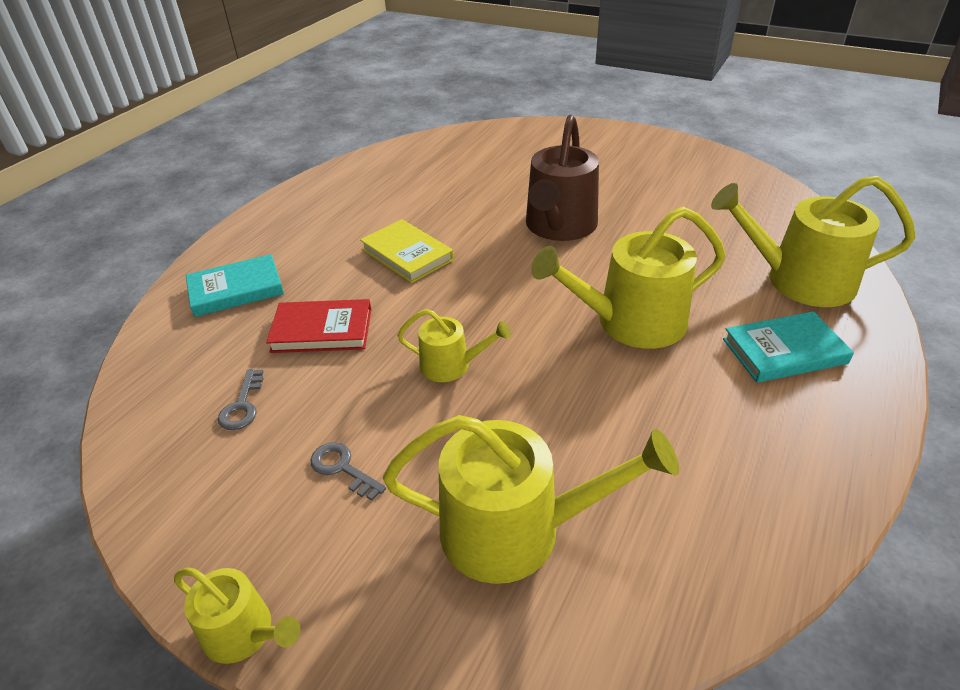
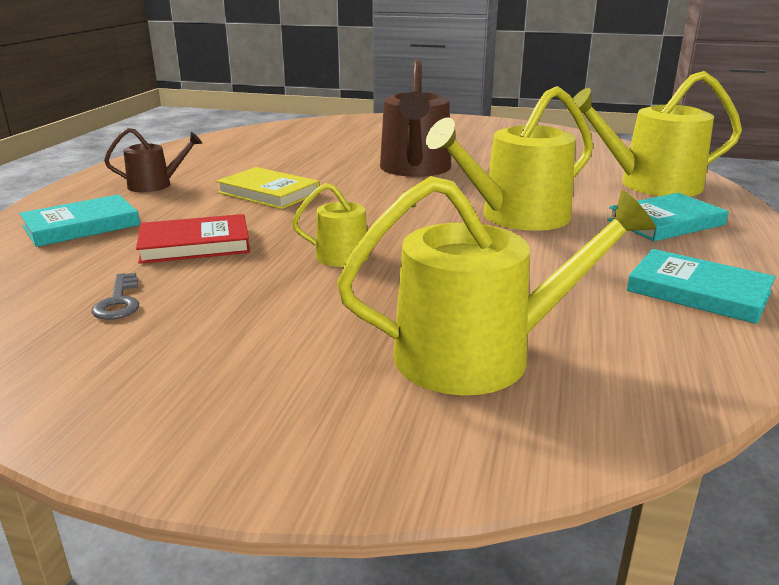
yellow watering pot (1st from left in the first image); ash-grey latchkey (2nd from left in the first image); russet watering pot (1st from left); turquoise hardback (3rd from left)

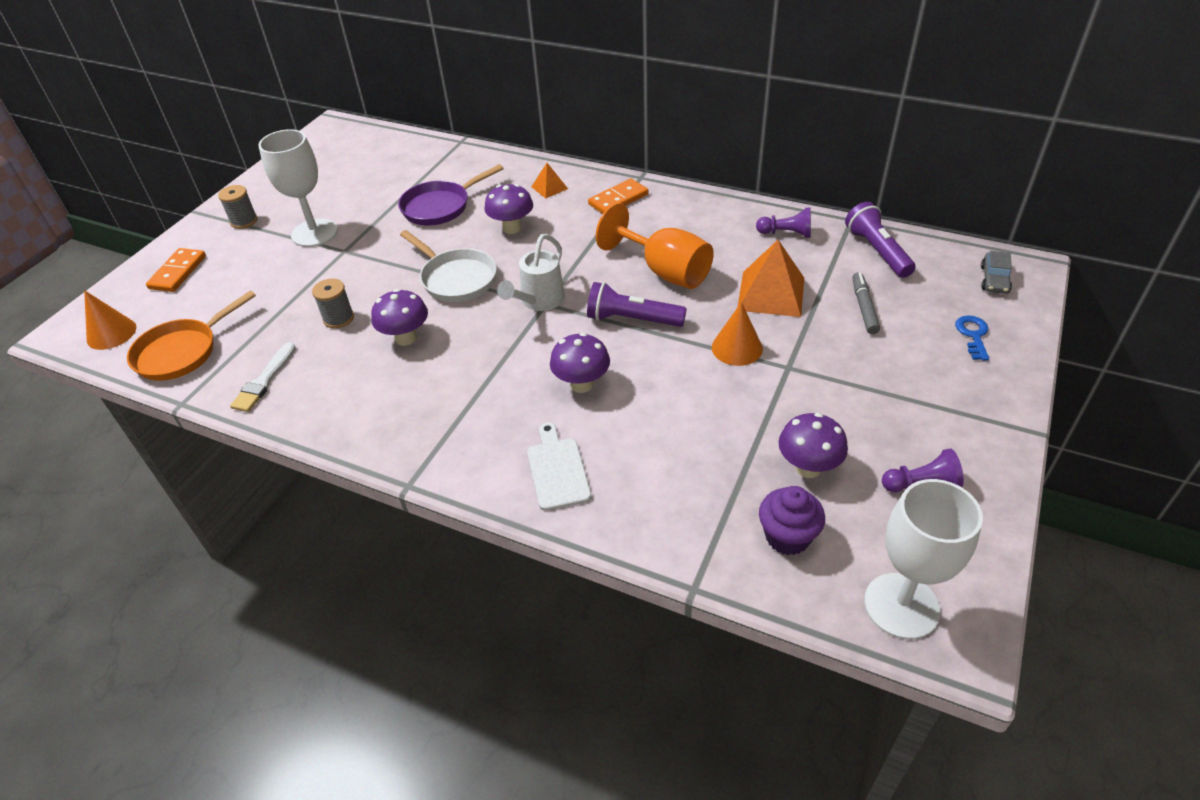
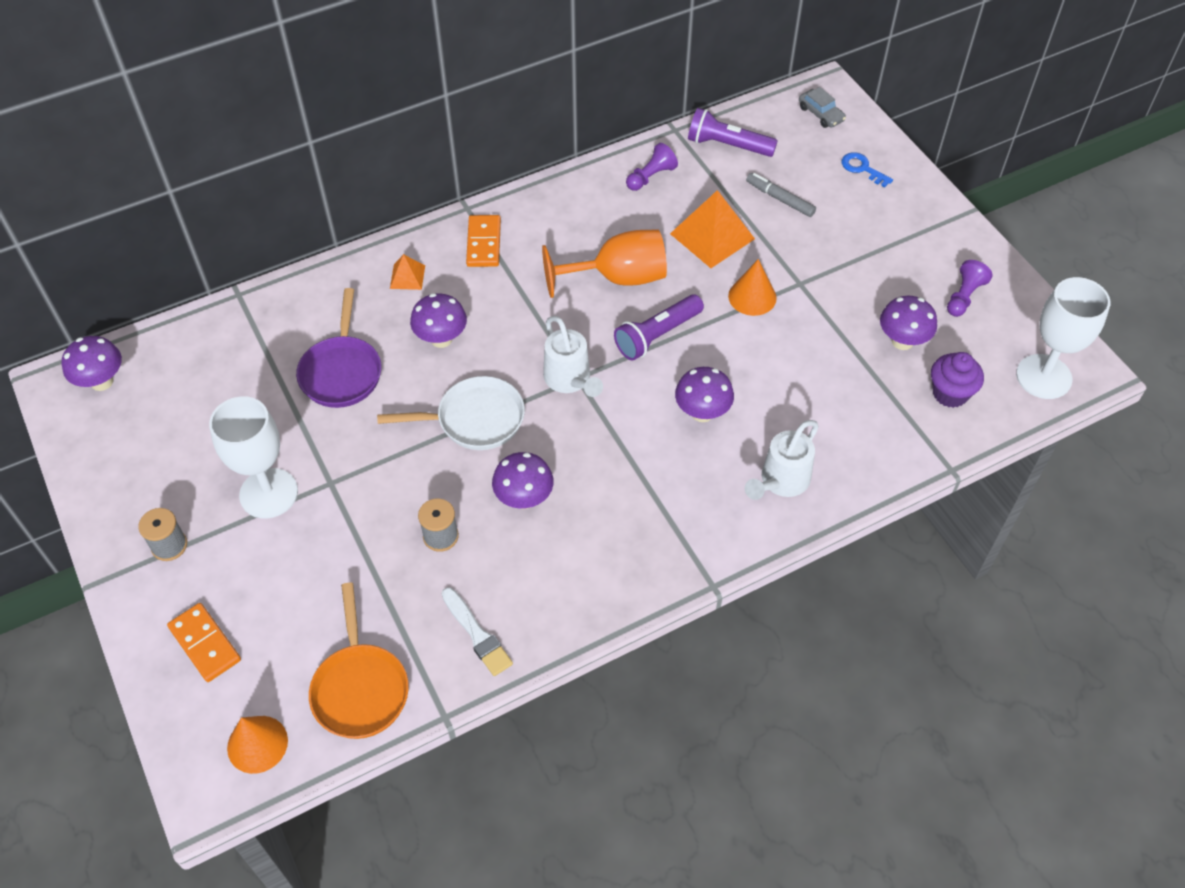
violet fungus (1st from left); snow-white watering pot (2nd from left)

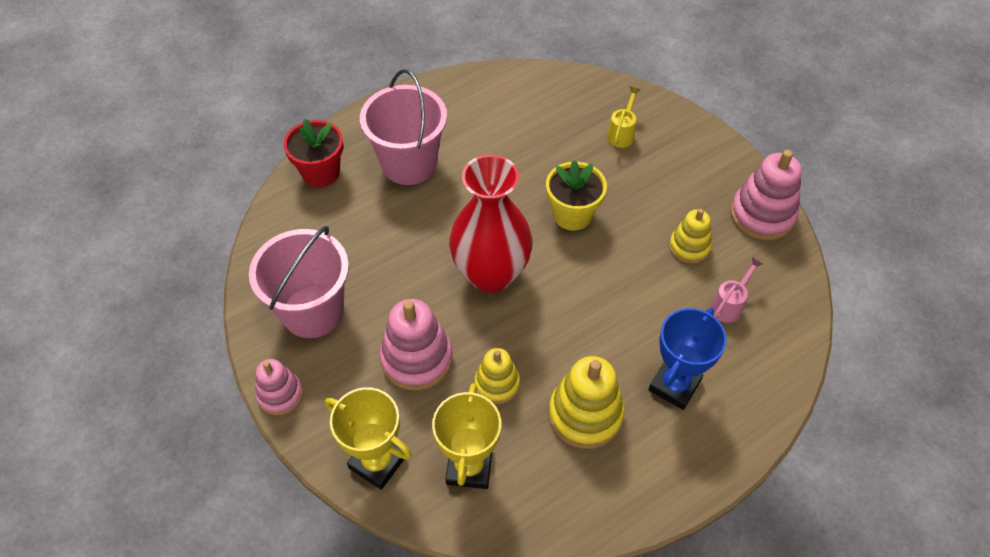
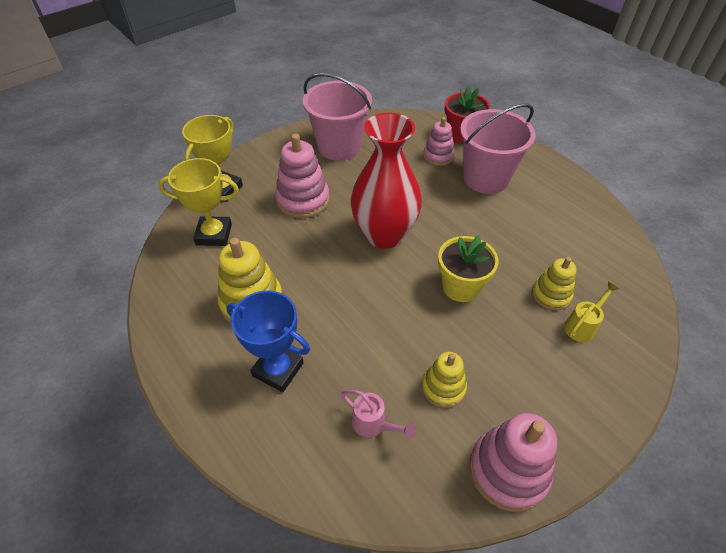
rose-pink ring stacker (2nd from left); yellow ring stacker (3rd from left); yellow watering pot

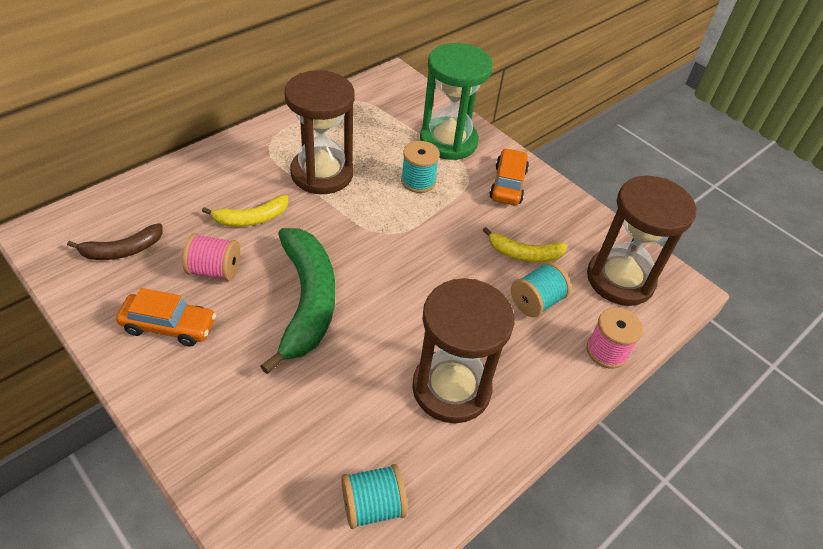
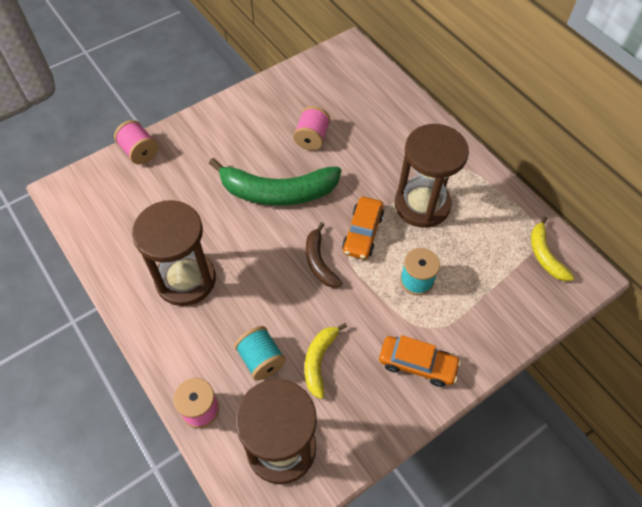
turquoise spool (1st from left in the first image); emerald sand timer; rose-pink spool (1st from left); russet banana; orange car (1st from left); yellow banana (2nd from left)

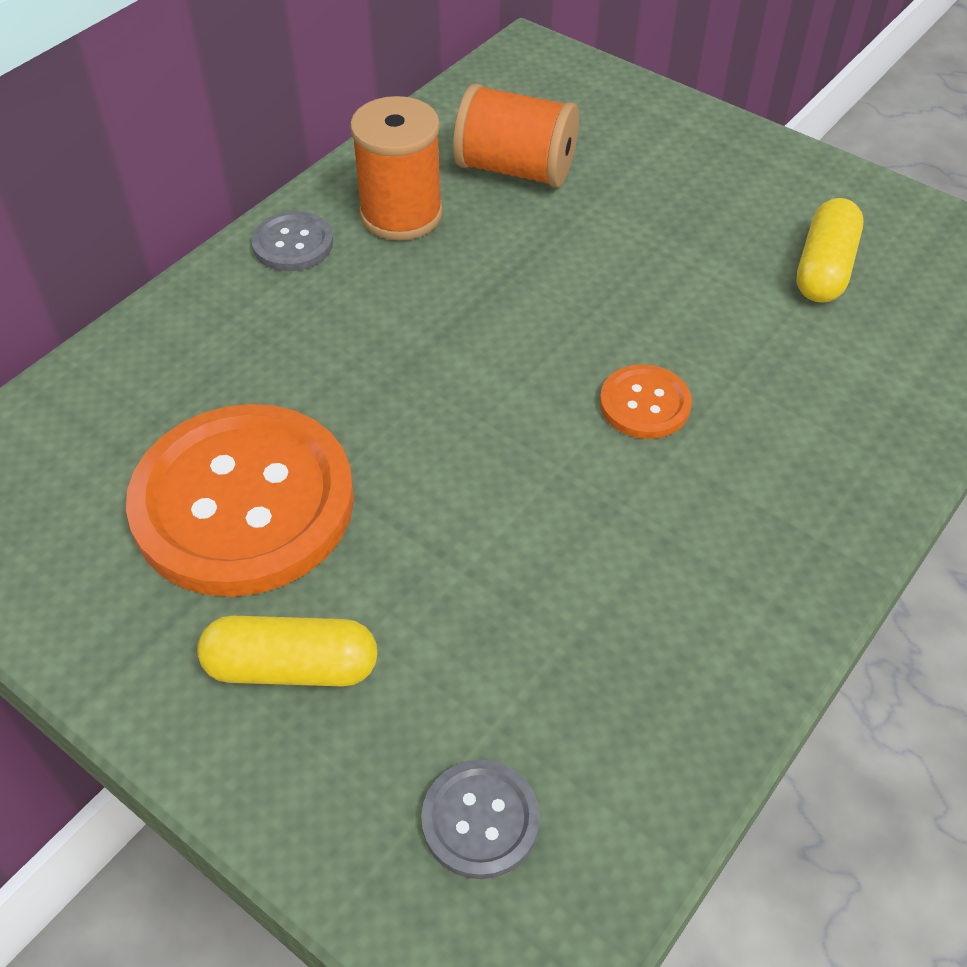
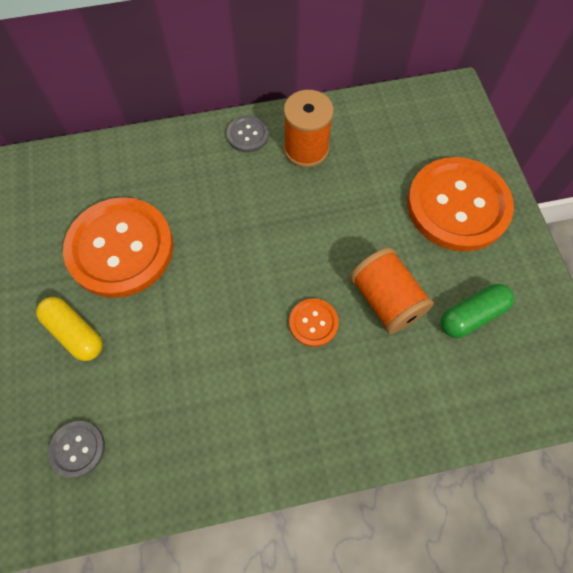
orange sewing button (3rd from left); orange spool (2nd from left); emerald pill shape

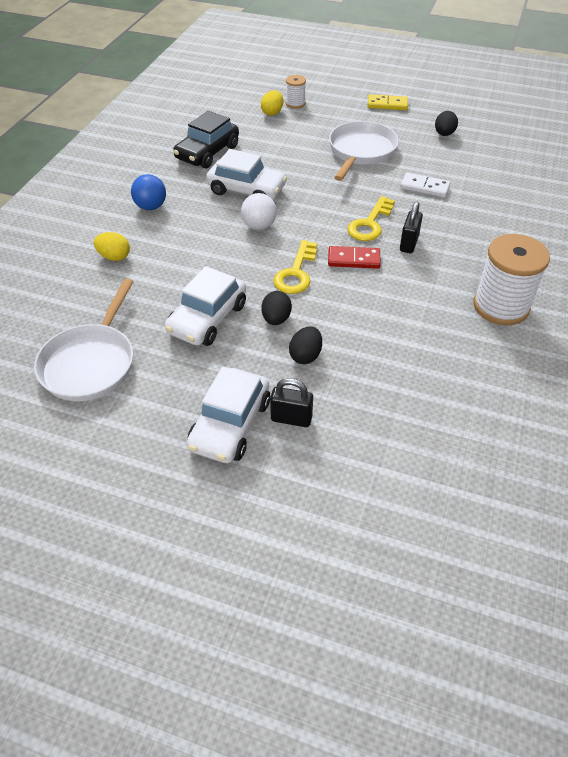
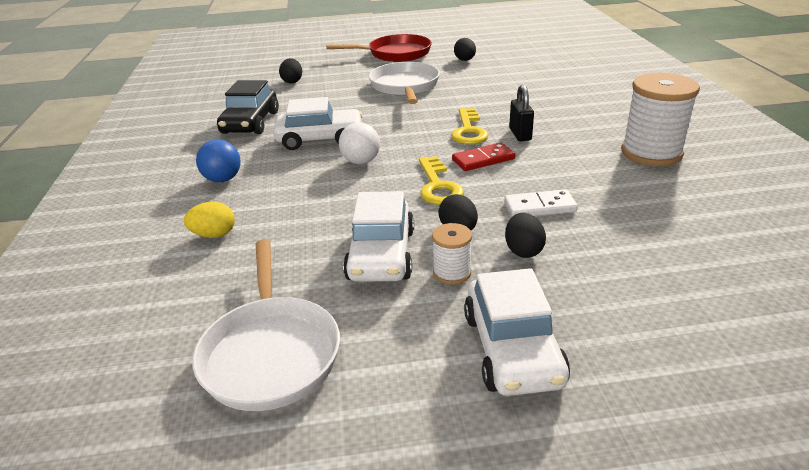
ebony small lock (1st from left in the first image); snow-white spool (1st from left); snow-white domino piece; red pan; ebony egg shape (1st from left)

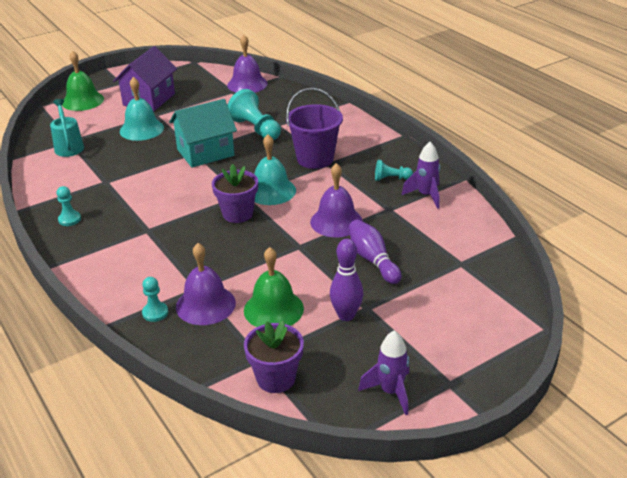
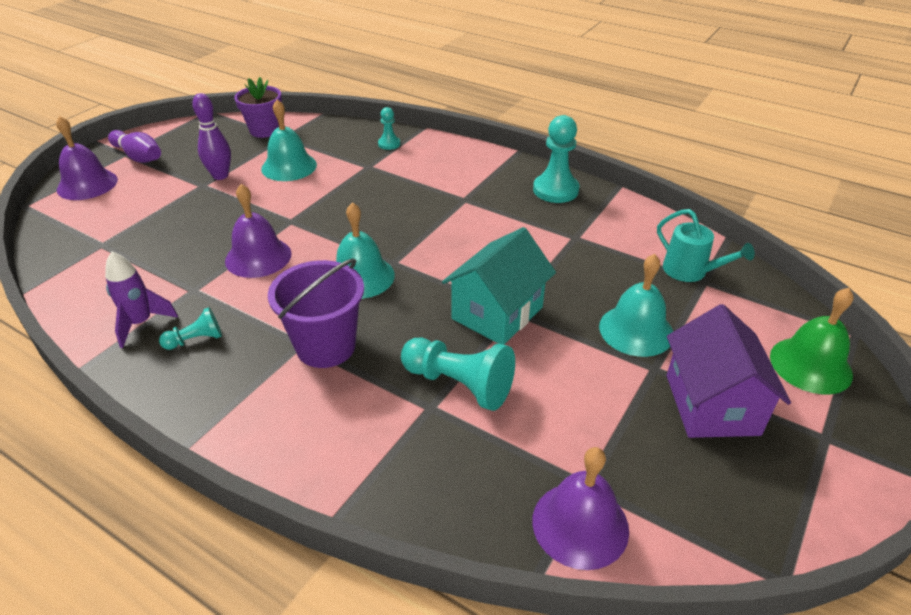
violet plant pot (1st from left in the first image); violet rocket (1st from left in the first image); violet school bell (1st from left); violet bowling pin (1st from left); turquoise school bell (1st from left); turquoise game pawn (4th from left)

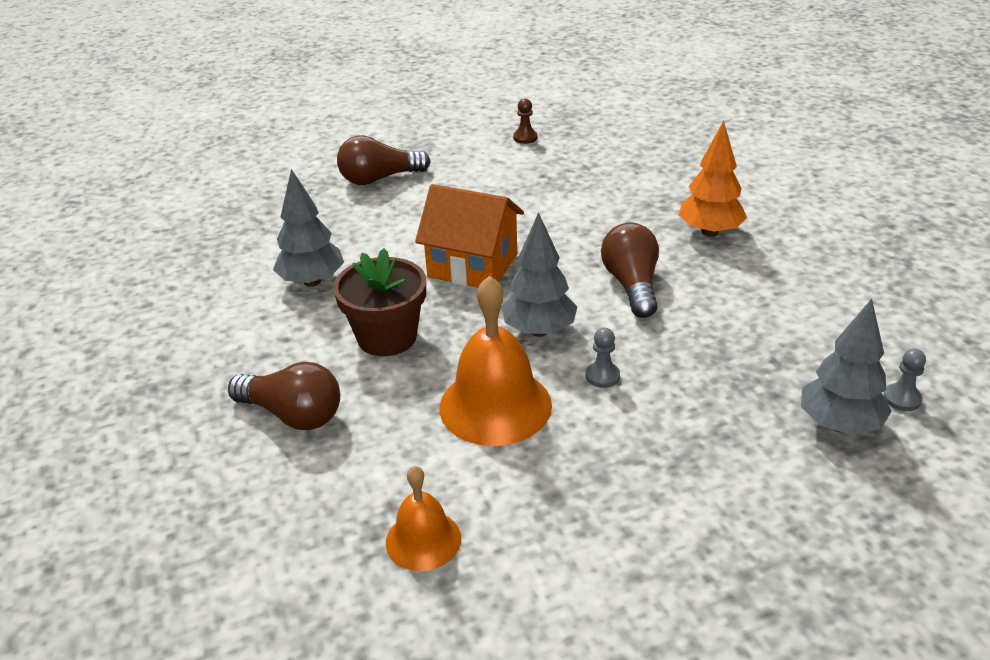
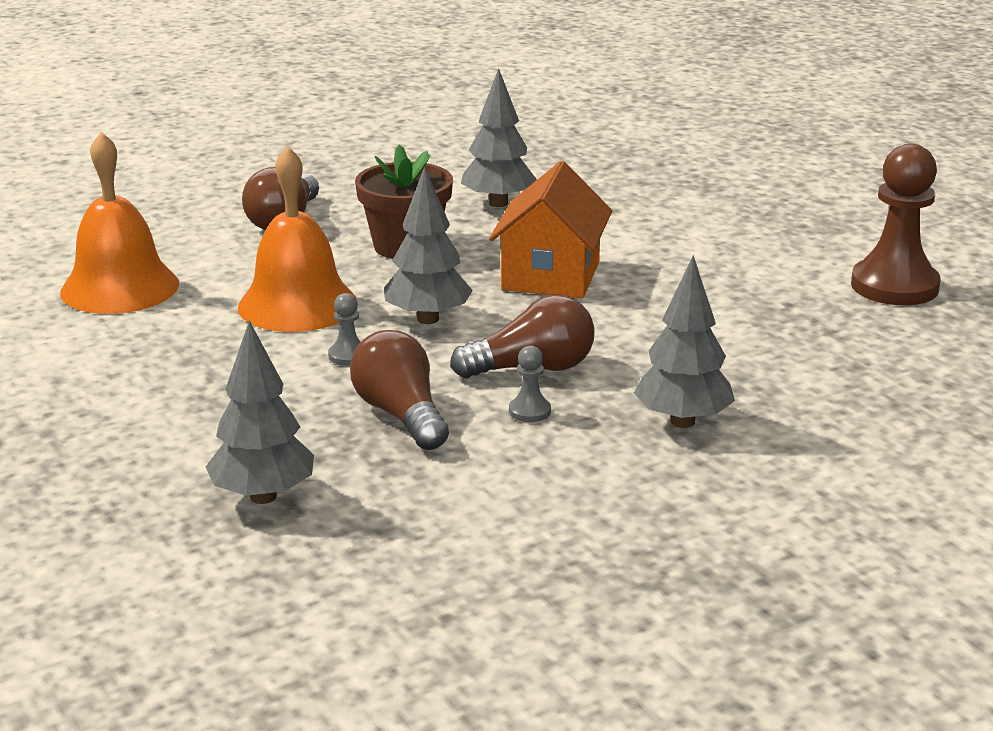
russet light bulb (2nd from left); ash-grey game pawn (2nd from left); ash-grey fir tree (4th from left); orange school bell (1st from left); russet game pawn

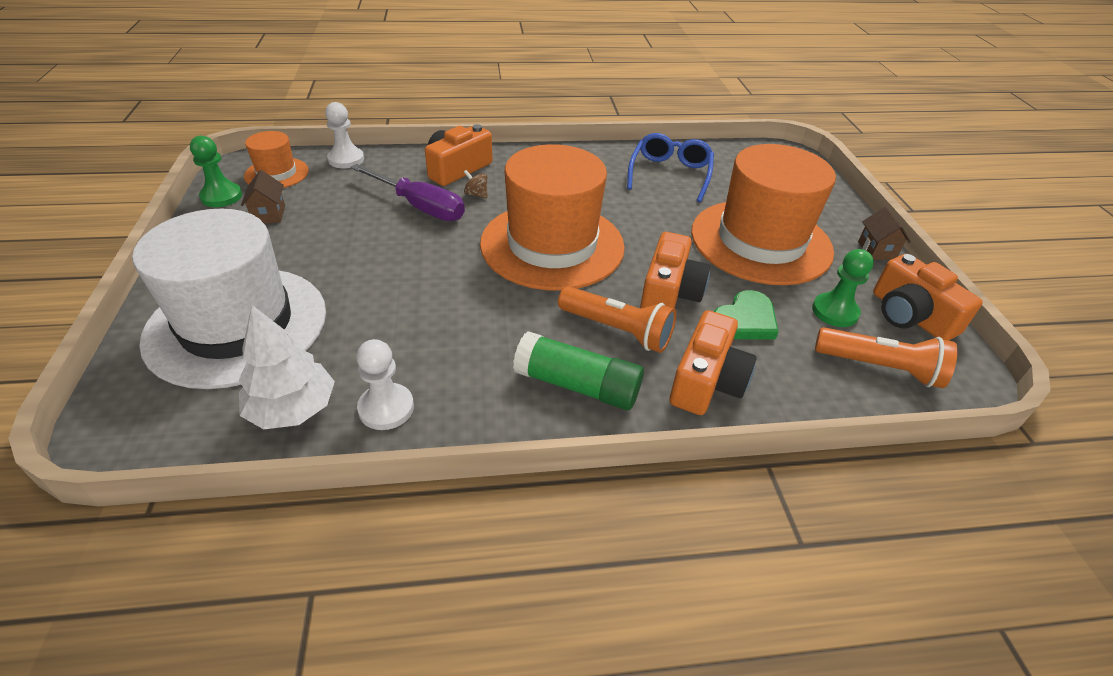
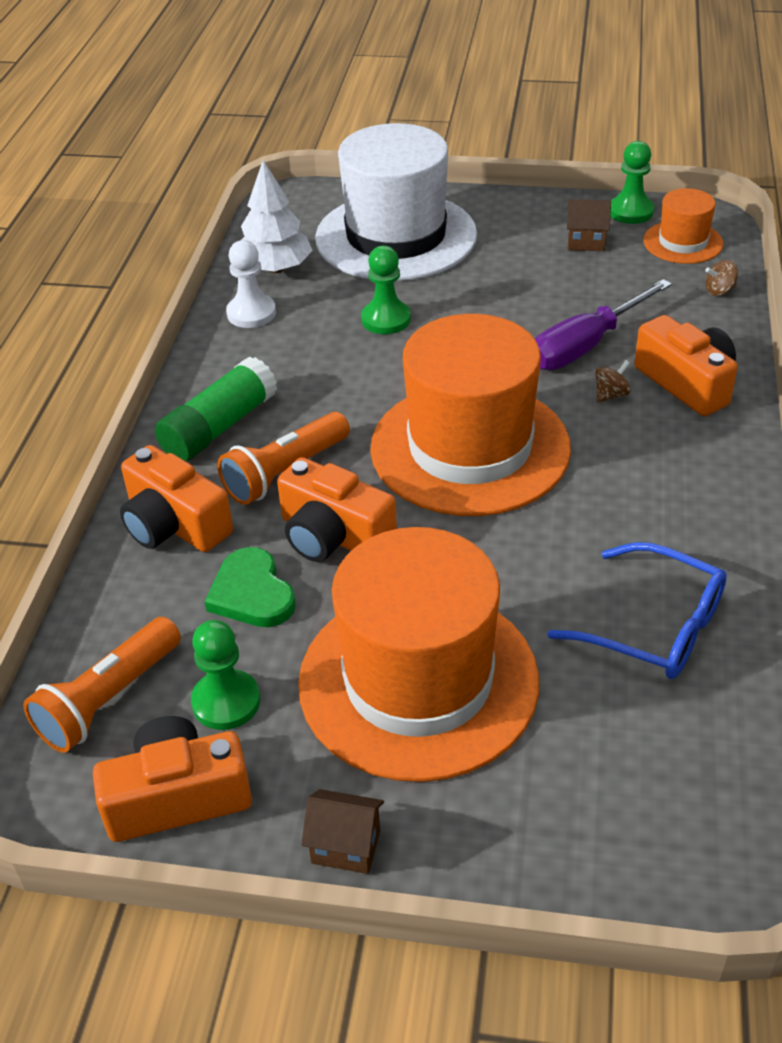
emerald game pawn (2nd from left); russet toy top (2nd from left)

